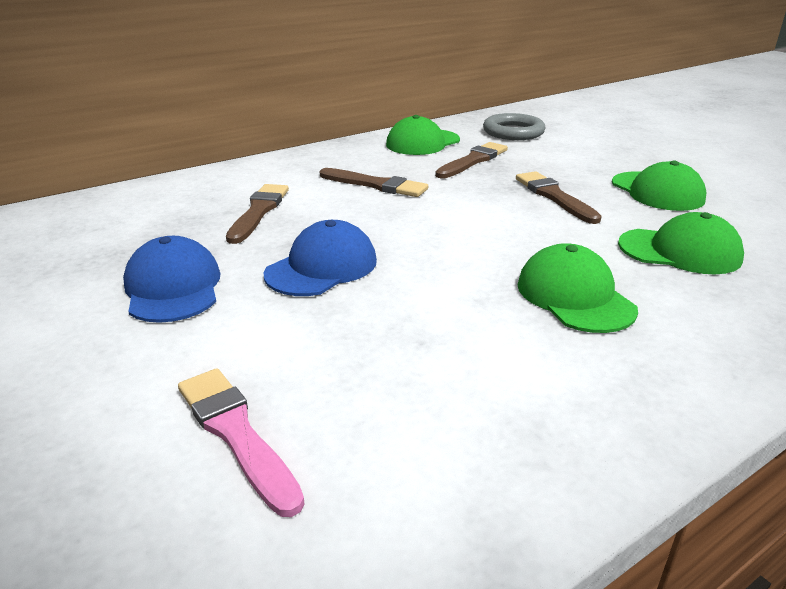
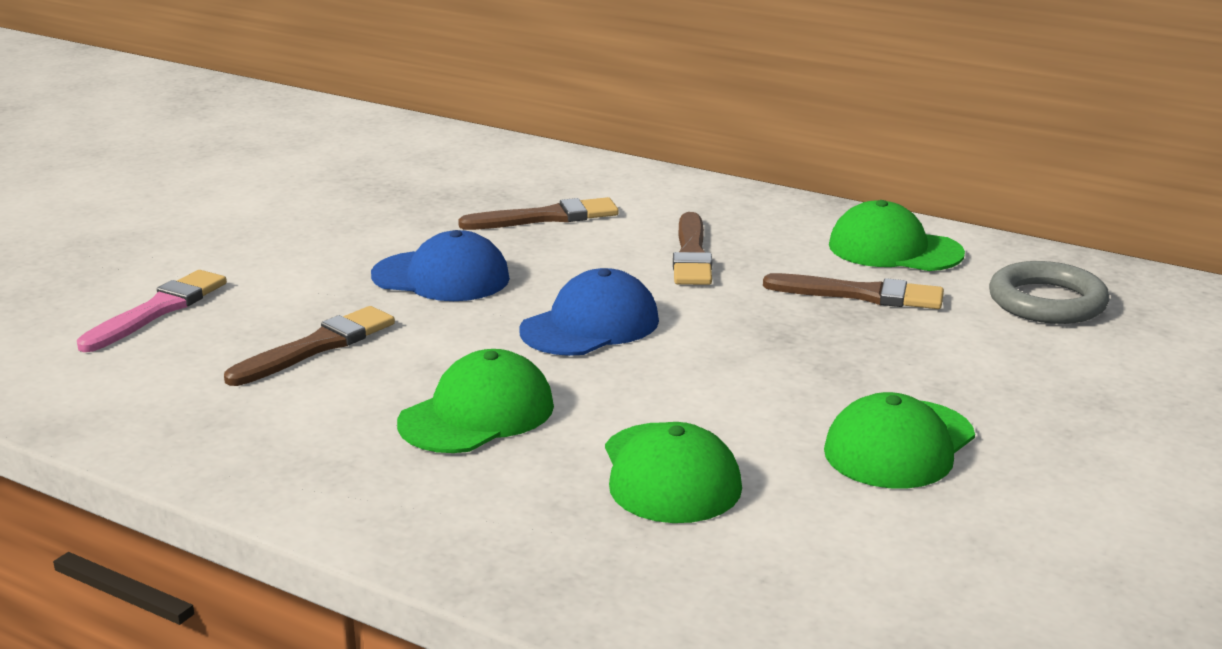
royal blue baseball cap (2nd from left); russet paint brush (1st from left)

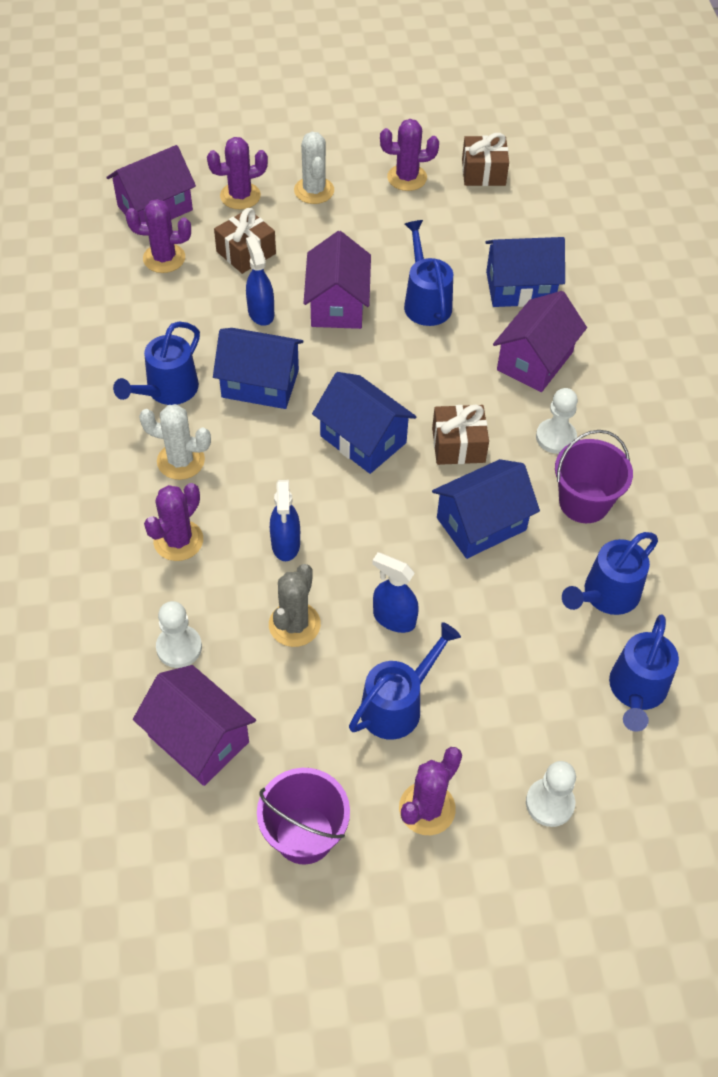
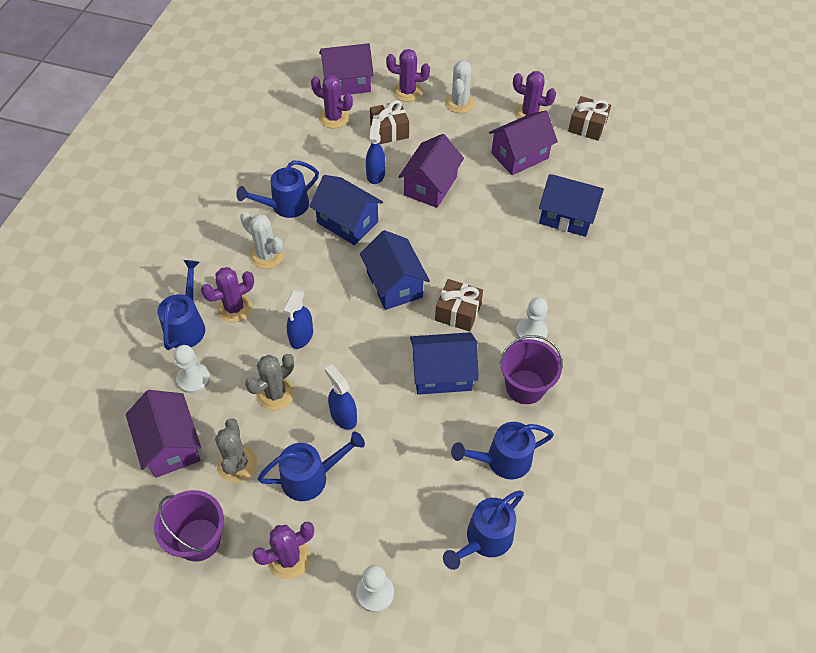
ash-grey cactus (1st from left); royal blue watering pot (1st from left); violet house (4th from left)

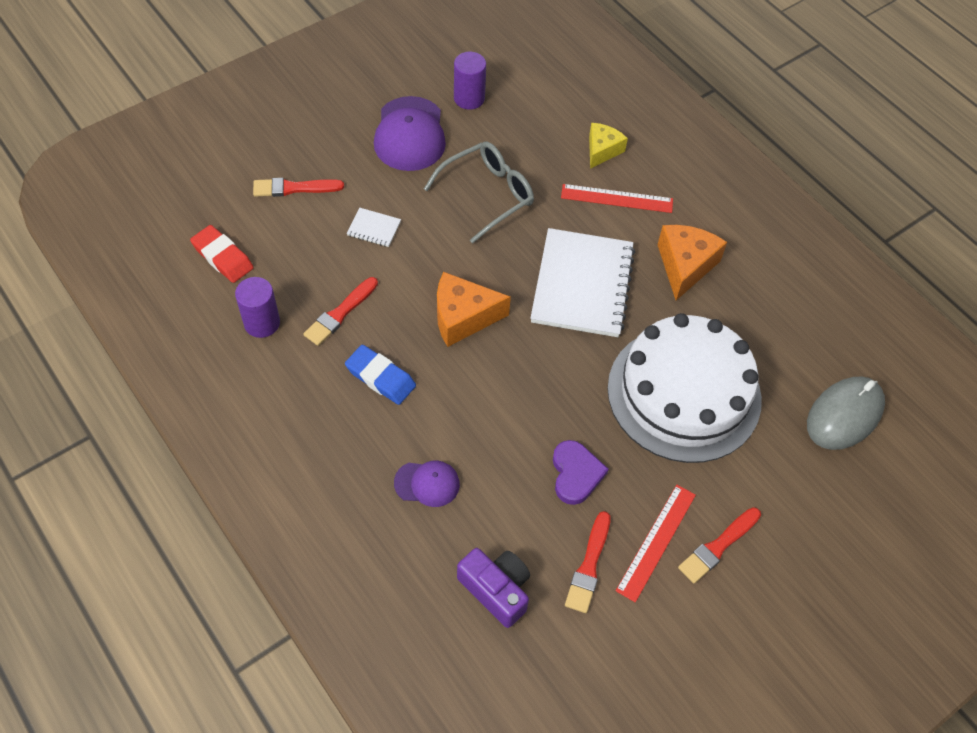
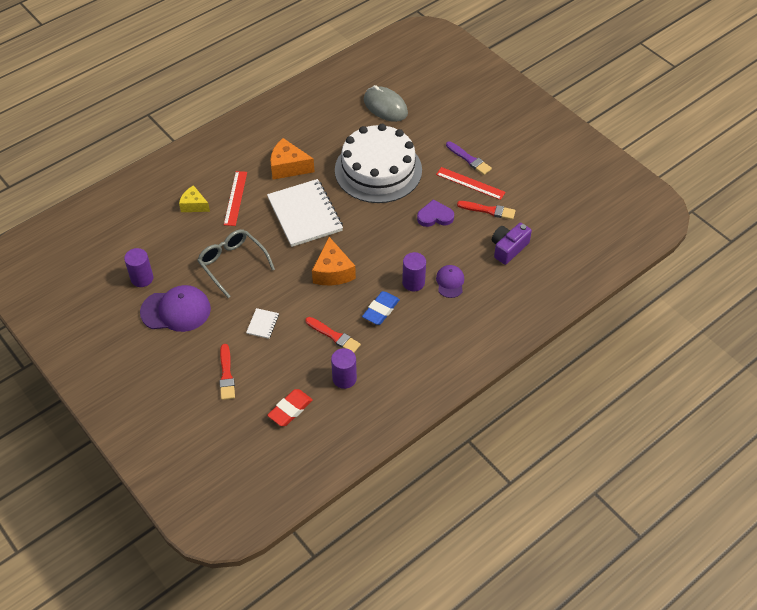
violet cylinder (3rd from left); violet paint brush; snow-white exercise book (2nd from left)

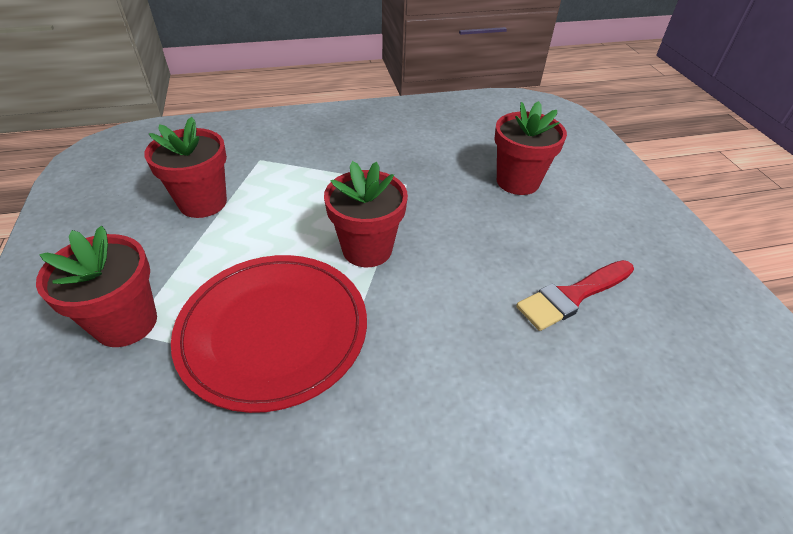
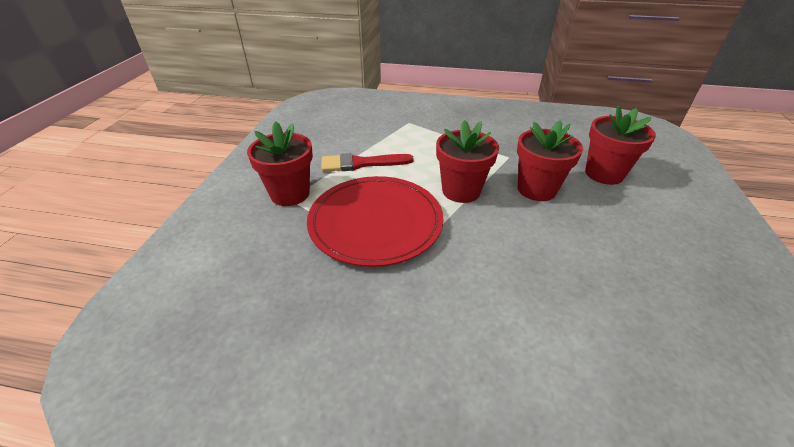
red plant pot (3rd from left); red paint brush

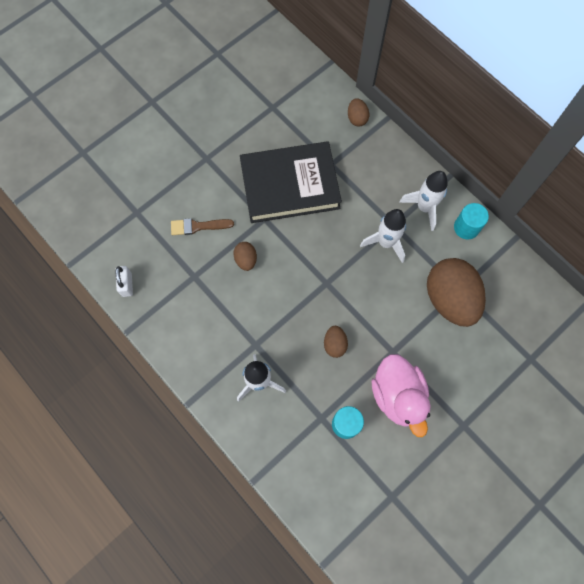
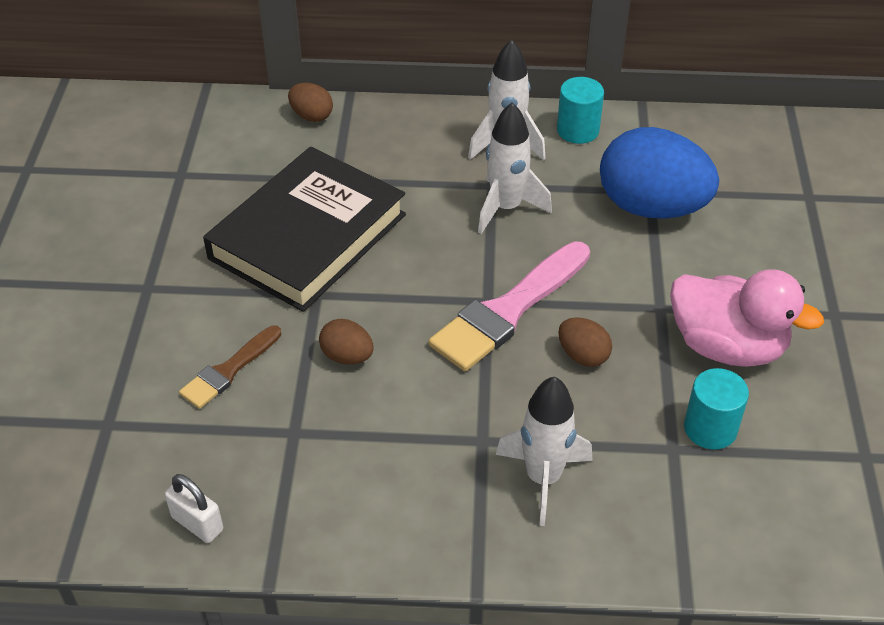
rose-pink paint brush; royal blue egg shape

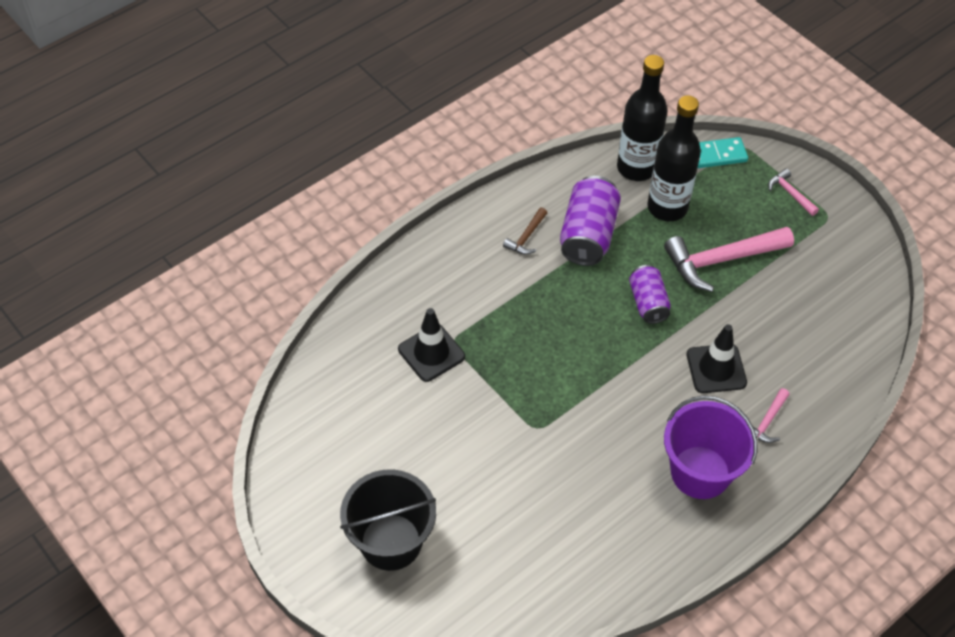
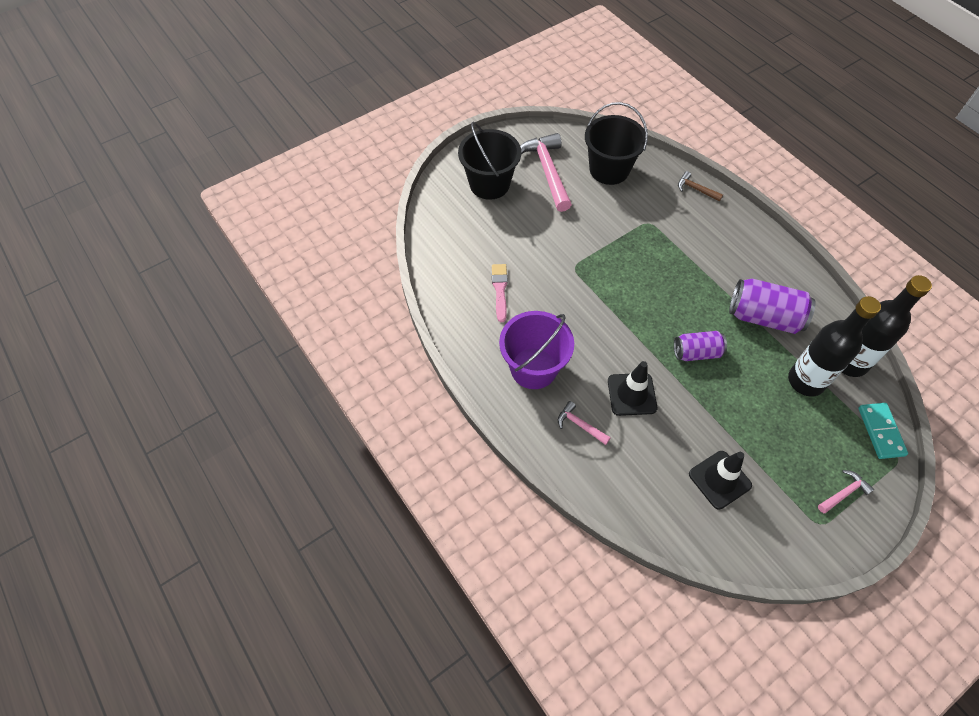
rose-pink paint brush; ebony bucket (2nd from left); ebony safety cone (2nd from left); russet claw hammer; rose-pink claw hammer (1st from left)

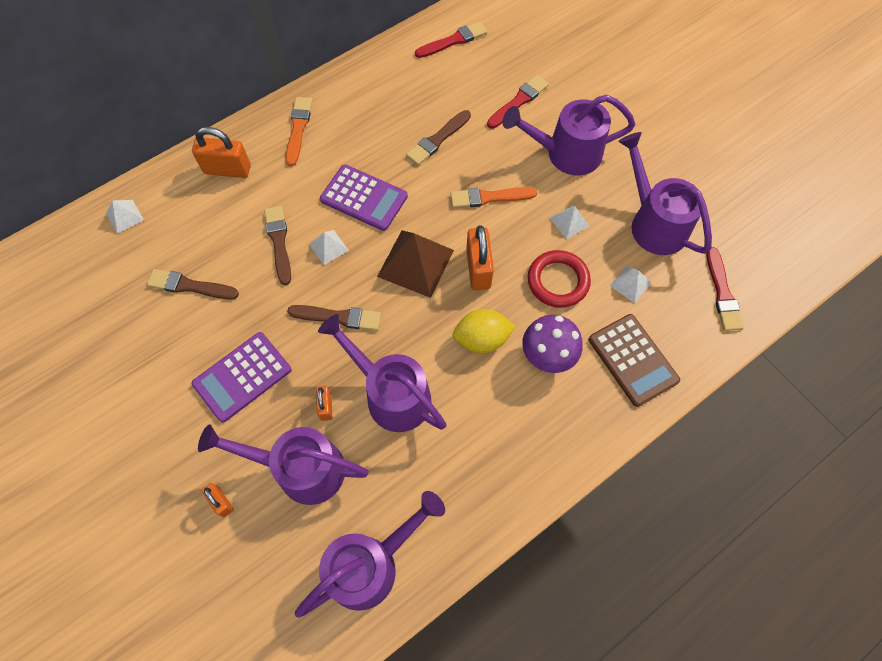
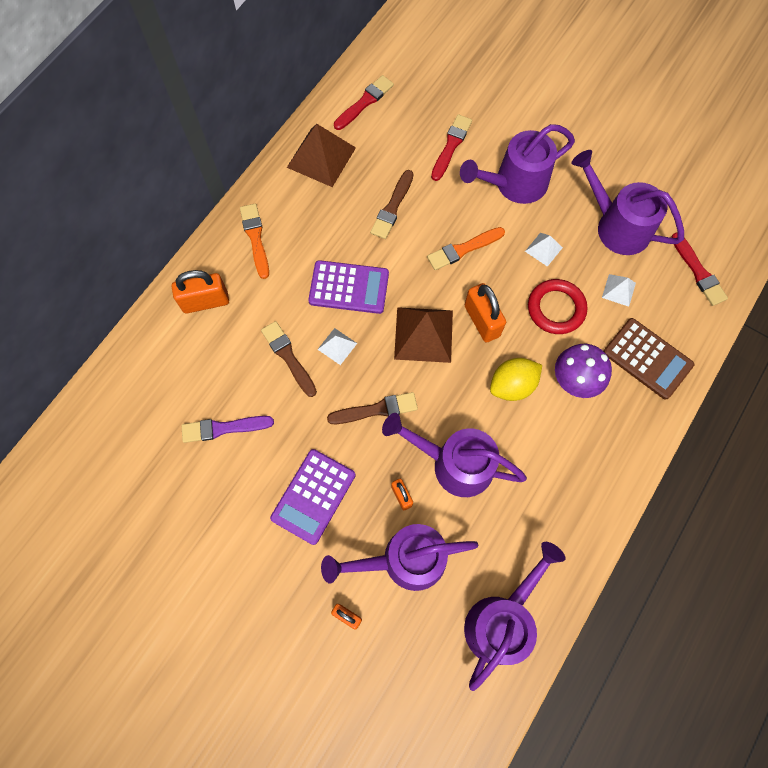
snow-white pyramid shape (1st from left in the first image); russet pyramid shape (1st from left); violet paint brush

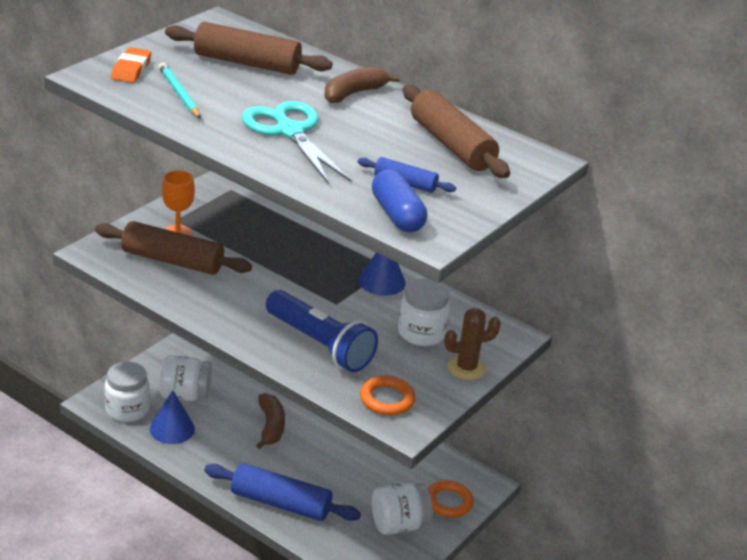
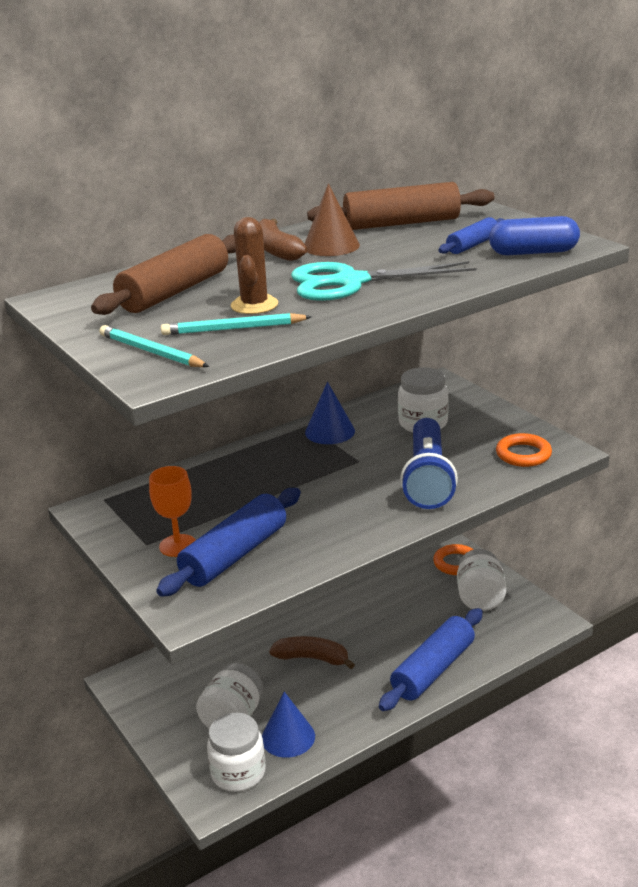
russet solid cone; russet cactus; turquoise wooden pencil (1st from left); royal blue rolling pin (1st from left); royal blue pocket torch

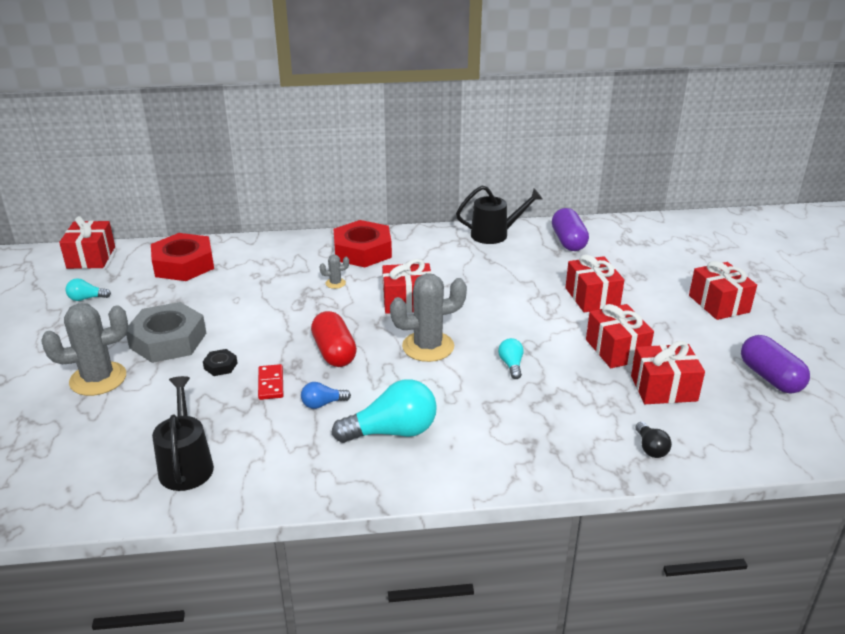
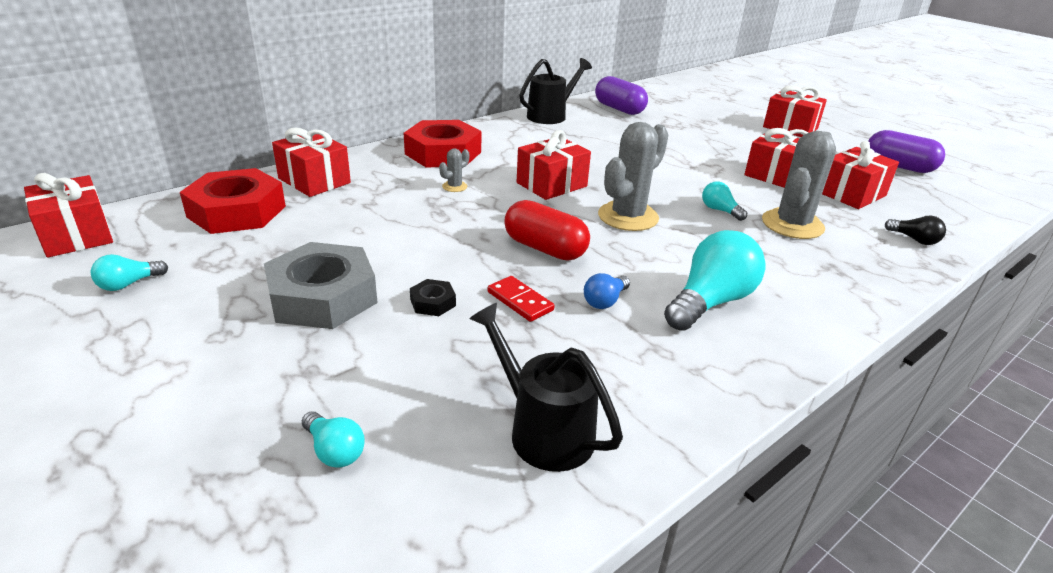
turquoise light bulb (2nd from left); ash-grey cactus (3rd from left); red gift (2nd from left)

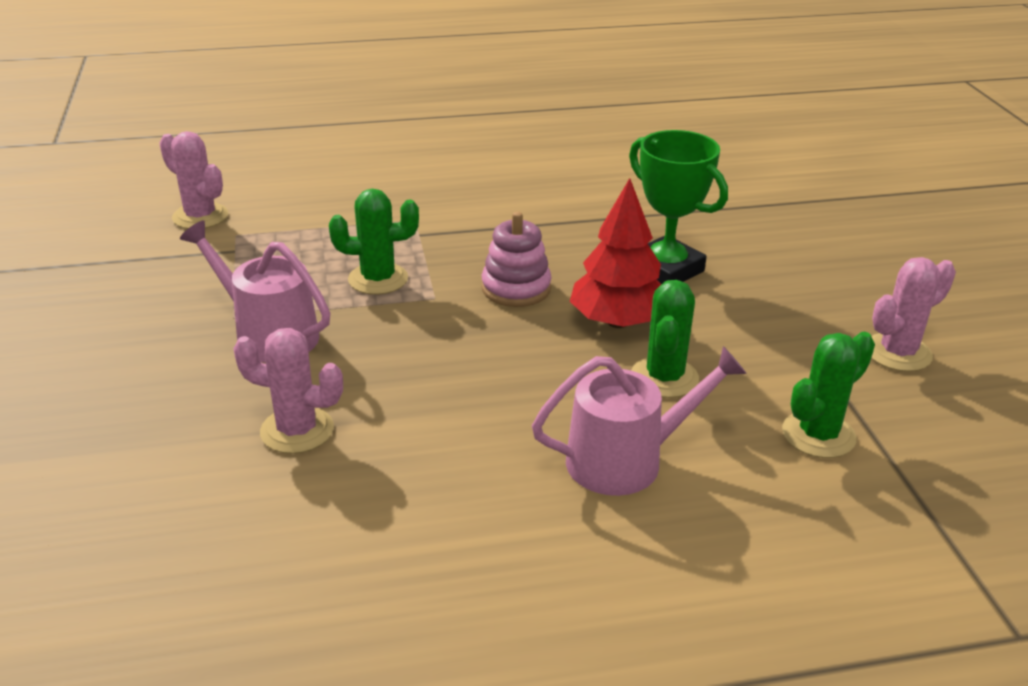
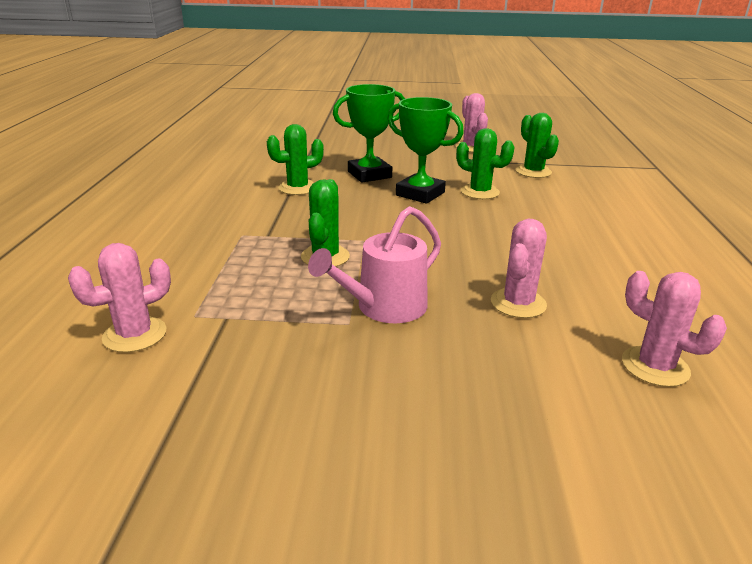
rose-pink ring stacker; rose-pink watering pot (2nd from left in the first image); emerald cactus (1st from left); rose-pink cactus (4th from left); emerald award cup (2nd from left)

